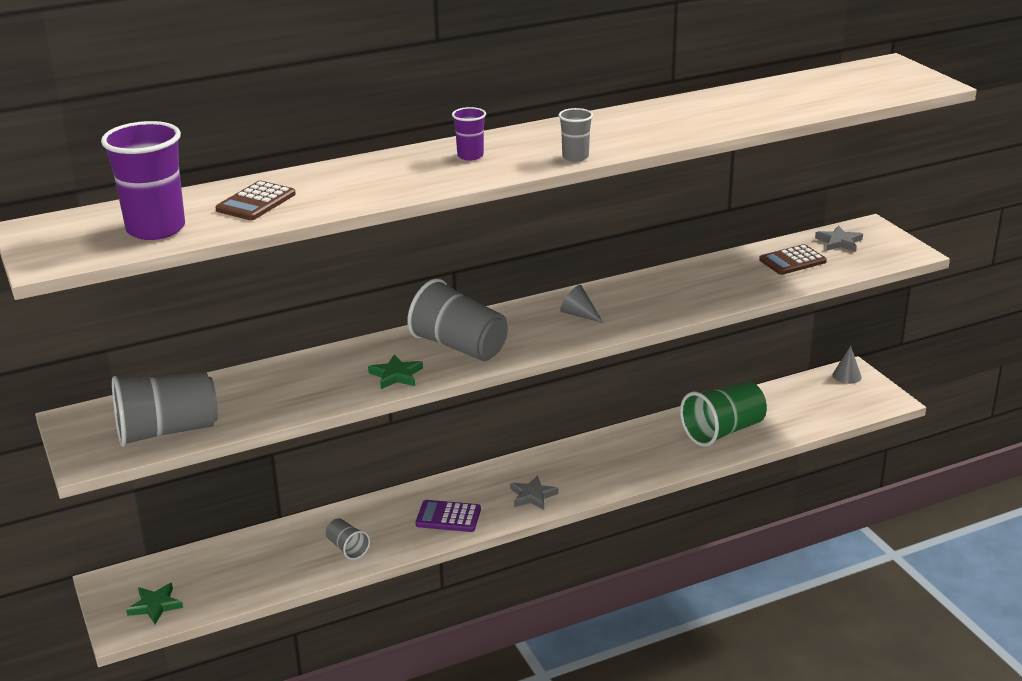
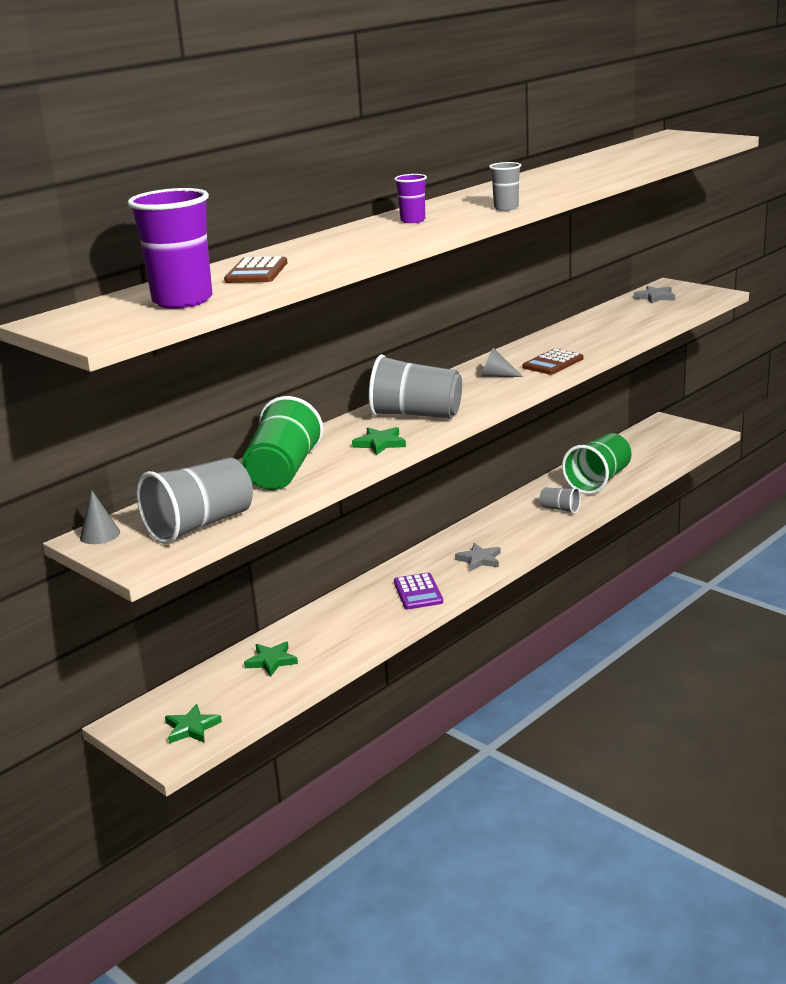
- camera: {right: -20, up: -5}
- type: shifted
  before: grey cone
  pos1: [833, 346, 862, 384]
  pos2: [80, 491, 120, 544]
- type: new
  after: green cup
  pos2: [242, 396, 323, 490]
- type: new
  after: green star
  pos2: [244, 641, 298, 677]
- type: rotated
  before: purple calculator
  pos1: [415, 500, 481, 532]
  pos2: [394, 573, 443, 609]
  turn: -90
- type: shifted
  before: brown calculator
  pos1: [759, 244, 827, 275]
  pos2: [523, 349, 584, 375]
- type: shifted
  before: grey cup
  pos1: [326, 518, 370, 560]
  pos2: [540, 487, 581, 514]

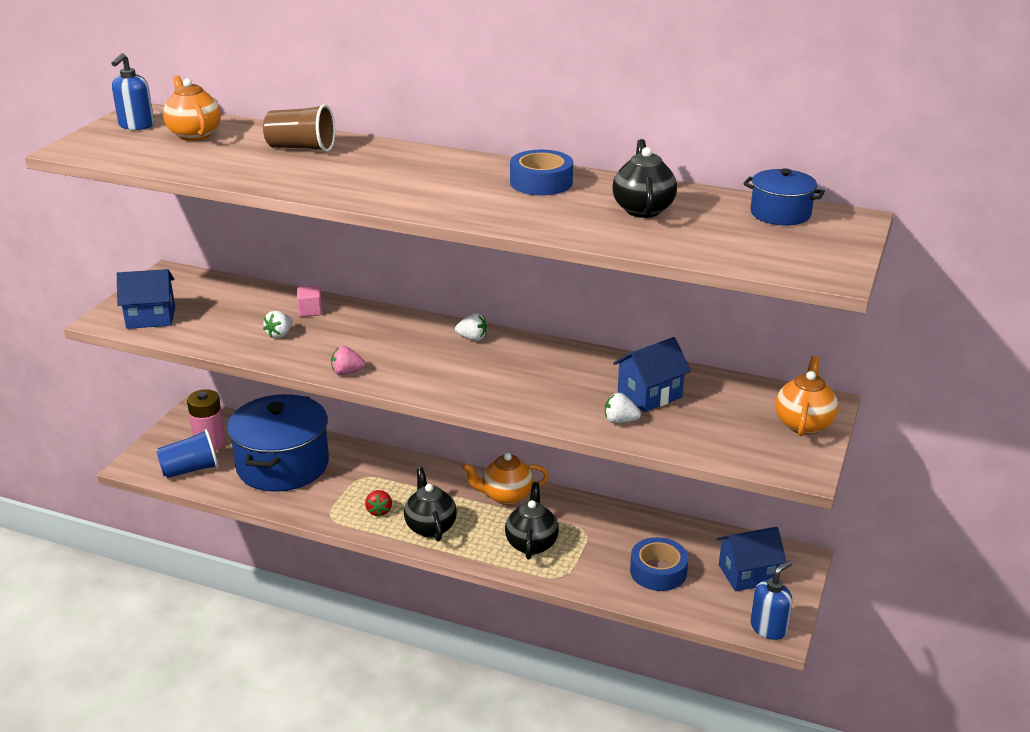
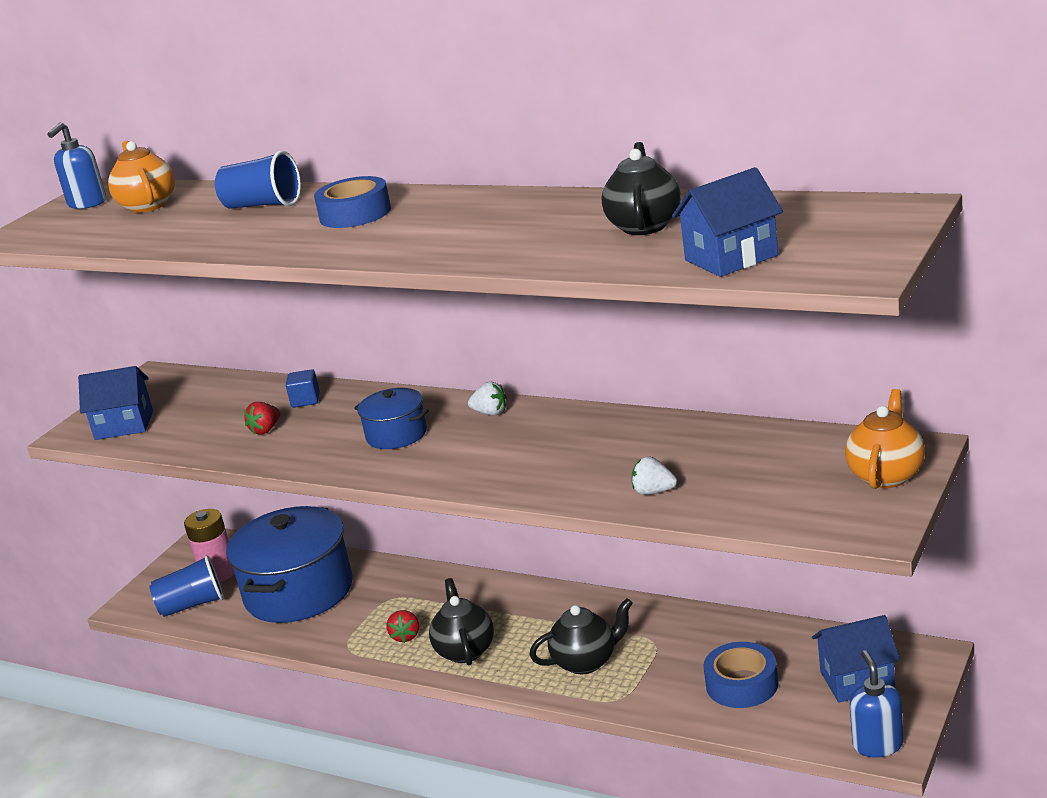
- camera: {right: 10, up: -5}
- type: repainted
  before: brown cup
  after: blue cup
  pos1: [263, 104, 335, 152]
  pos2: [215, 150, 301, 209]
- type: repainted
  before: white strawberry
  after: red strawberry
  pos1: [263, 311, 293, 338]
  pos2: [244, 402, 280, 435]
- type: repainted
  before: pink cube
  after: blue cube
  pos1: [297, 286, 322, 317]
  pos2: [286, 369, 320, 408]
- type: shifted
  before: blue tape
  pos1: [510, 150, 573, 196]
  pos2: [314, 176, 391, 228]
- type: shifted
  before: blue pot
  pos1: [743, 168, 825, 226]
  pos2: [354, 388, 429, 449]
- type: rotated
  before: black teapot
  pos1: [505, 482, 559, 560]
  pos2: [530, 598, 633, 674]
  turn: 60
- type: shifted
  before: blue house
  pos1: [613, 337, 691, 412]
  pos2: [672, 167, 783, 277]
- type: rotated
  before: blue soap dispenser
  pos1: [751, 560, 793, 640]
  pos2: [850, 650, 904, 757]
  turn: -60
- type: gone
  before: pink strawberry
  pos1: [331, 346, 366, 375]
- type: gone
  before: orange teapot
  pos1: [462, 453, 549, 505]

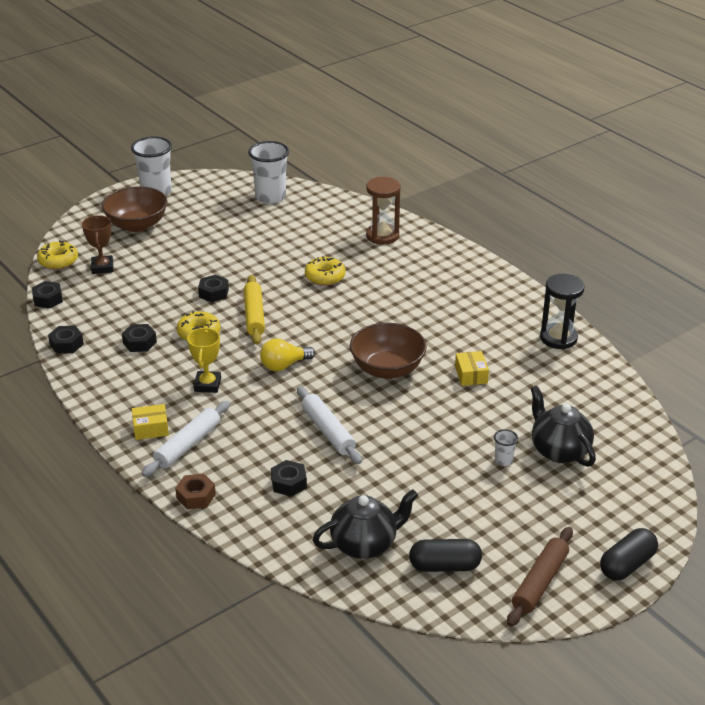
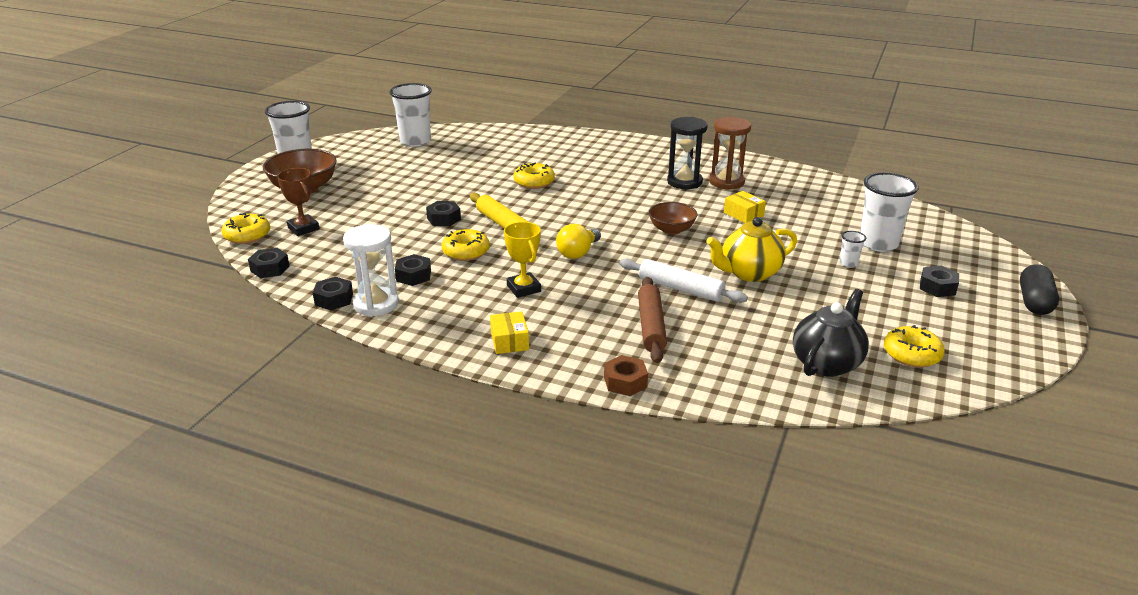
- camera: {right: -30, up: -5}
- type: new
  after: white hourglass
  pos2: [343, 224, 399, 317]
- type: rotated
  before: yellow box
  pos1: [132, 404, 169, 440]
  pos2: [490, 311, 529, 354]
  turn: -60
- type: shifted
  before: brown rolling pin
  pos1: [507, 527, 573, 627]
  pos2: [638, 277, 667, 363]
- type: scaled
  before: brown bowl
  pos1: [350, 323, 427, 379]
  pos2: [649, 202, 697, 235]
  scale: 0.63
- type: shifted
  before: black hourglass
  pos1: [540, 274, 585, 349]
  pos2: [667, 117, 708, 189]
- type: new
  after: yellow teapot
  pos2: [706, 217, 797, 282]
- type: shifted
  before: brown hourglass
  pos1: [366, 177, 401, 245]
  pos2: [709, 117, 751, 190]
- type: swapped
  before: black teapot
  after: white cup
  pos1: [530, 386, 596, 467]
  pos2: [860, 172, 919, 252]
- type: swapped
  before: black capsule
  after: yellow donut
  pos1: [409, 539, 482, 572]
  pos2: [884, 325, 945, 367]
- type: shifted
  before: black nut
  pos1: [271, 460, 307, 497]
  pos2: [920, 266, 959, 297]
- type: gone
  before: white rolling pin
  pos1: [142, 401, 230, 477]

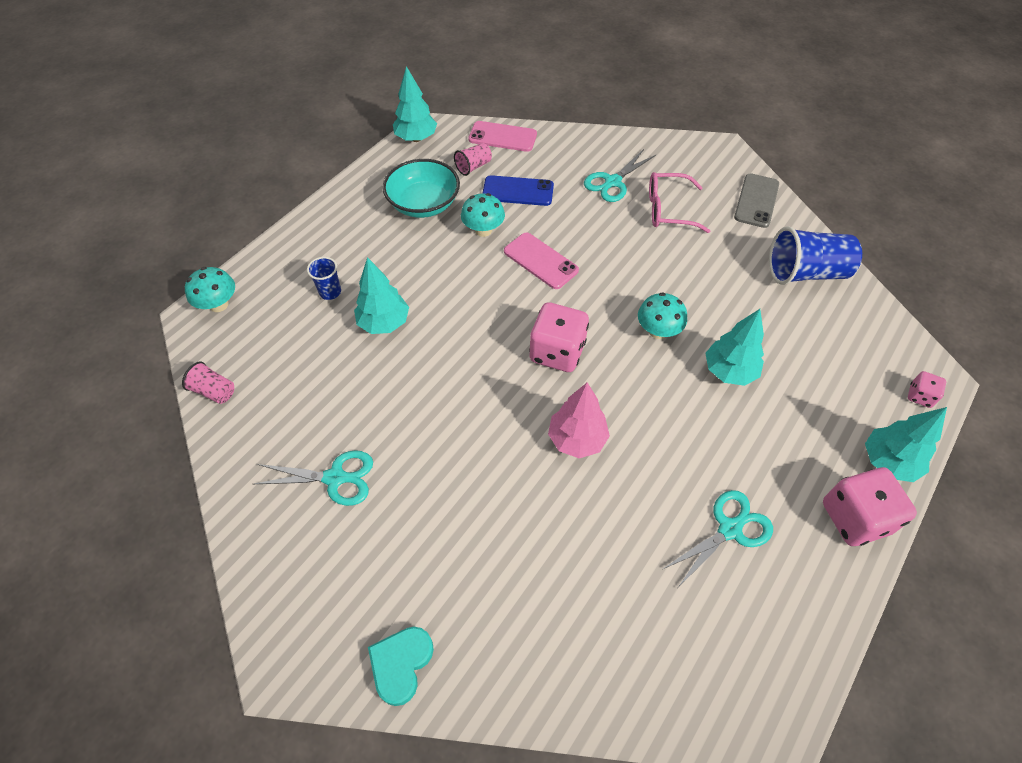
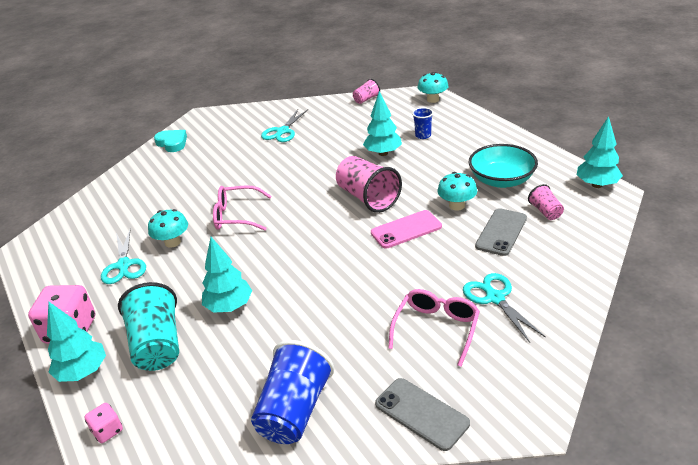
- camera: {right: 115, up: -20}
- type: new
  after: turquoise cup
  pos2: [118, 282, 179, 371]
- type: shifted
  before: turquoise mushroom
  pos1: [638, 293, 687, 339]
  pos2: [148, 209, 188, 248]
- type: swapped
  before: pink tree
  after: pink glasses
  pos1: [548, 383, 610, 458]
  pos2: [213, 185, 272, 231]
- type: new
  after: pink cup
  pos2: [336, 156, 402, 213]
- type: repainted
  before: blue phone
  after: grey phone
  pos1: [483, 175, 554, 206]
  pos2: [475, 208, 527, 256]
- type: gone
  before: pink phone
  pos1: [468, 121, 537, 152]
- type: gone
  before: pink dice
  pos1: [529, 302, 589, 372]

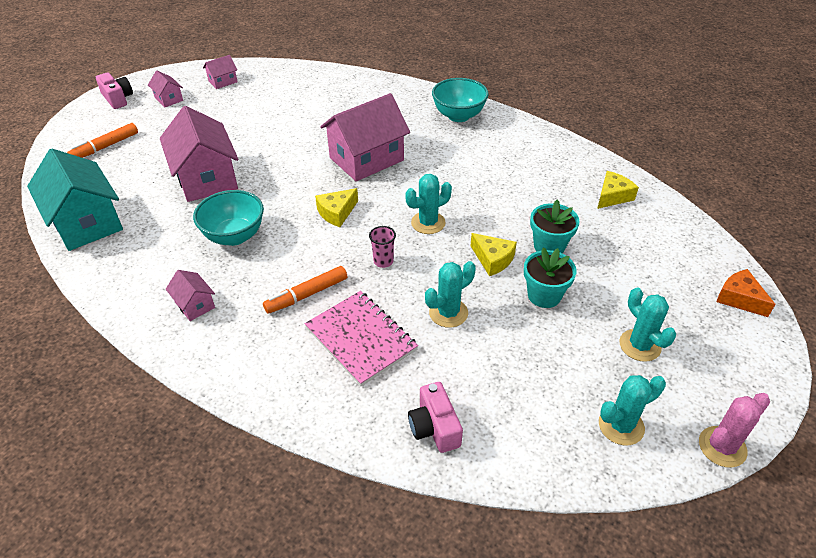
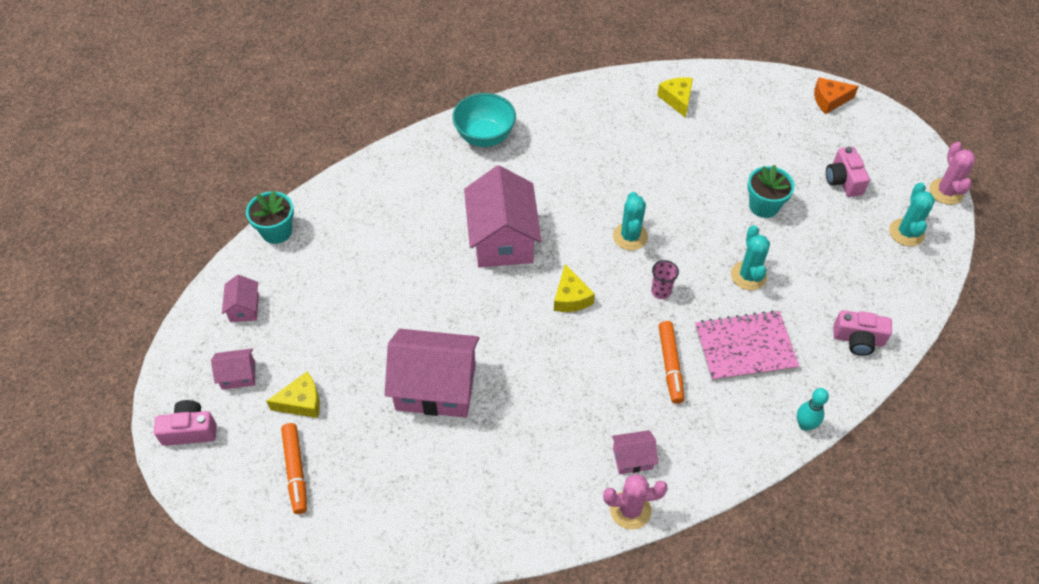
- camera: {right: -60, up: 10}
- type: shifted
  before: turquoise flower pot
  pos1: [530, 200, 580, 254]
  pos2: [246, 191, 294, 244]
- type: shifted
  before: yellow cheese
  pos1: [471, 233, 517, 276]
  pos2: [266, 372, 320, 418]
- type: new
  after: pink cactus
  pos2: [603, 474, 668, 530]
- type: new
  after: turquoise bowling pin
  pos2: [797, 388, 829, 431]
- type: swapped
  before: turquoise cactus
  after: pink camera
  pos1: [619, 287, 676, 362]
  pos2: [826, 147, 870, 197]
- type: gone
  before: turquoise house
  pos1: [27, 149, 123, 251]
- type: gone
  before: turquoise bowl
  pos1: [193, 190, 264, 246]

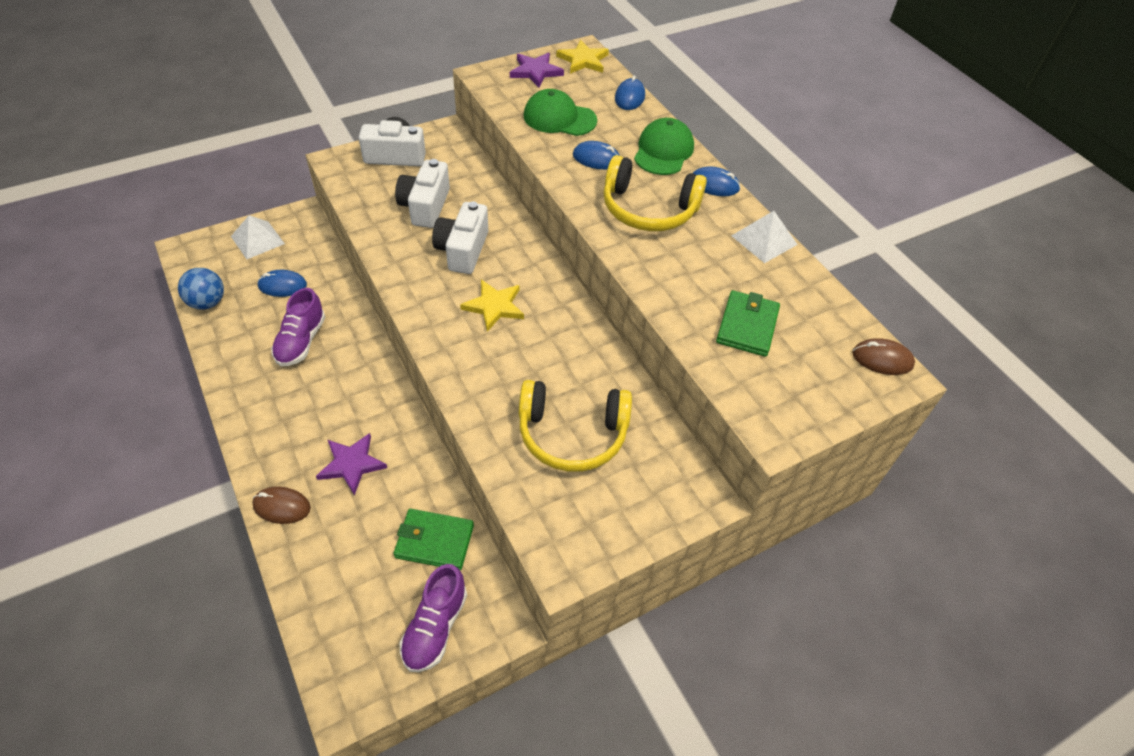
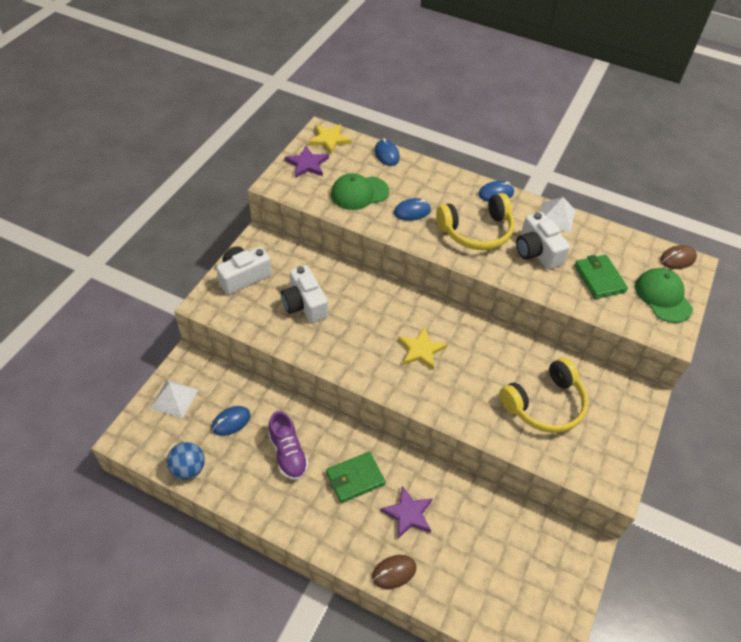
- camera: {right: -35, up: 0}
- type: shifted
  before: green wallet
  pos1: [394, 509, 474, 570]
  pos2: [326, 452, 385, 503]
- type: shifted
  before: white camera
  pos1: [432, 201, 488, 274]
  pos2: [516, 212, 570, 269]
- type: shifted
  before: green cap
  pos1: [634, 118, 694, 175]
  pos2: [635, 268, 693, 323]
- type: gone
  before: purple shoe
  pos1: [400, 564, 467, 672]

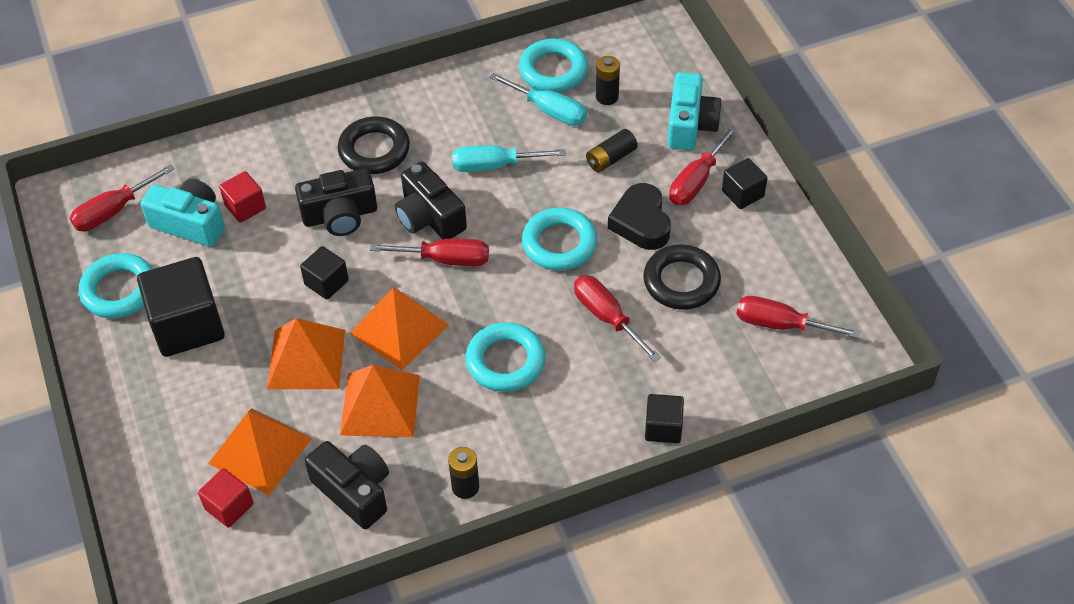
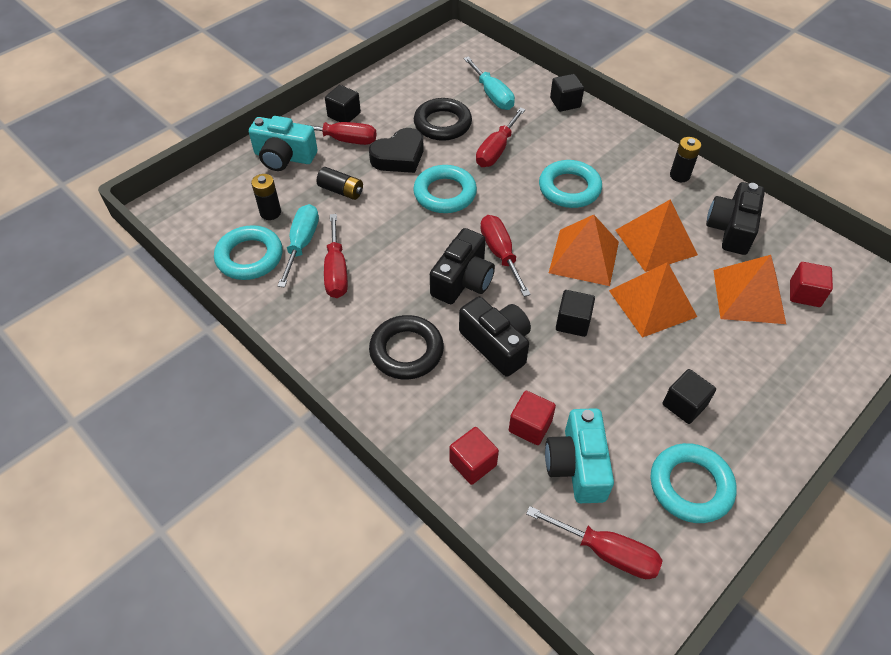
- camera: {right: -115, up: 0}
- type: rotated
  before: turquoise camera
  pos1: [667, 72, 722, 150]
  pos2: [249, 116, 317, 171]
  turn: -150
- type: shifted
  before: red screwdriver
  pos1: [736, 296, 861, 338]
  pos2: [324, 214, 348, 298]
- type: new
  after: red cube
  pos2: [449, 427, 499, 485]
- type: shifted
  before: turquoise screwdriver
  pos1: [452, 145, 566, 172]
  pos2: [463, 57, 515, 110]
- type: scaled
  before: black cube
  pos1: [137, 257, 225, 357]
  pos2: [663, 369, 716, 424]
  scale: 0.52

